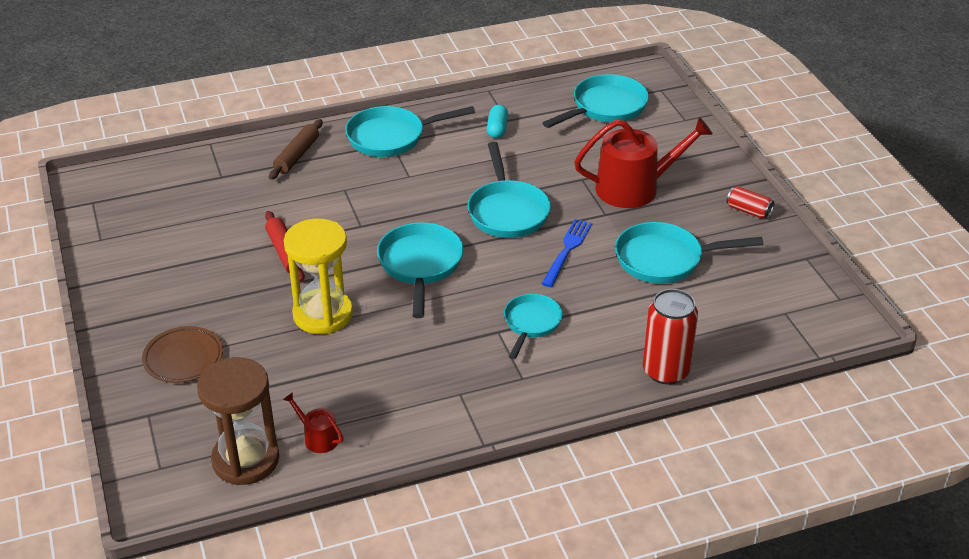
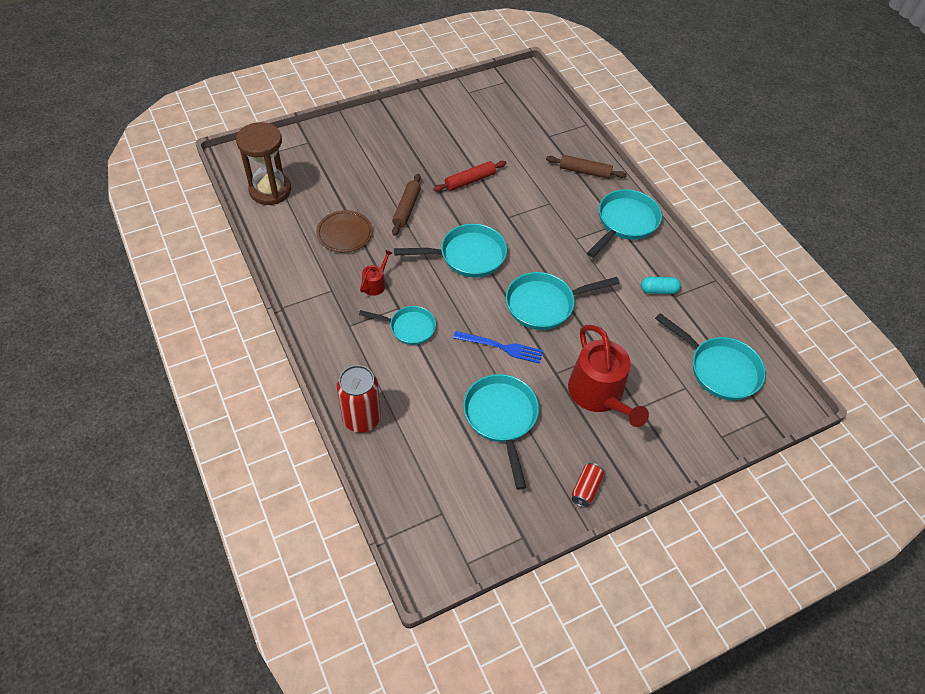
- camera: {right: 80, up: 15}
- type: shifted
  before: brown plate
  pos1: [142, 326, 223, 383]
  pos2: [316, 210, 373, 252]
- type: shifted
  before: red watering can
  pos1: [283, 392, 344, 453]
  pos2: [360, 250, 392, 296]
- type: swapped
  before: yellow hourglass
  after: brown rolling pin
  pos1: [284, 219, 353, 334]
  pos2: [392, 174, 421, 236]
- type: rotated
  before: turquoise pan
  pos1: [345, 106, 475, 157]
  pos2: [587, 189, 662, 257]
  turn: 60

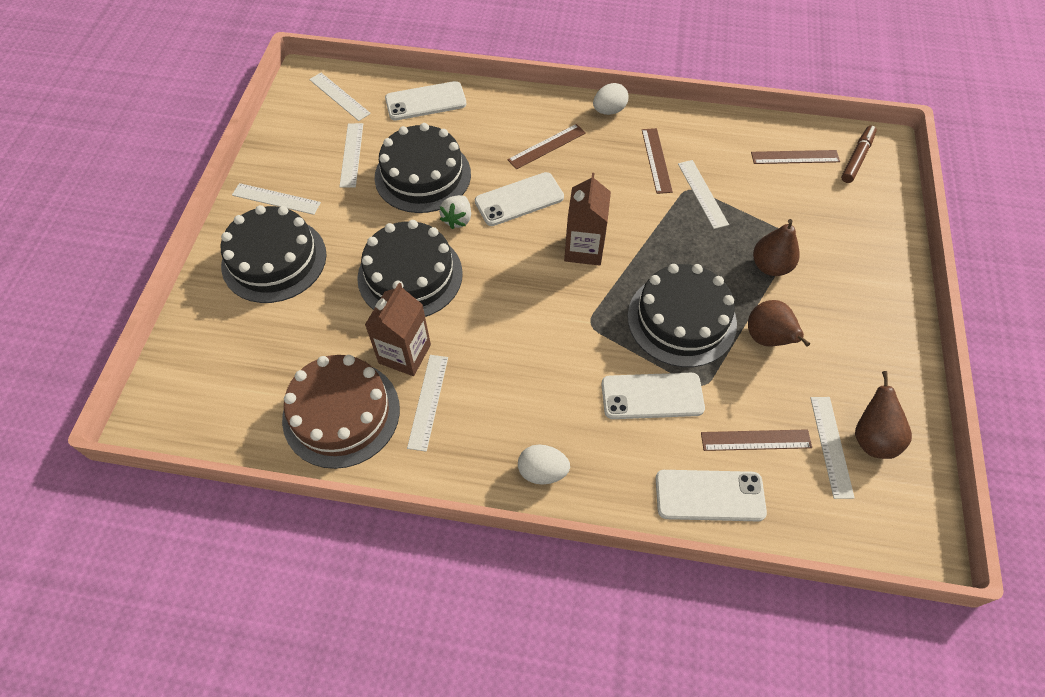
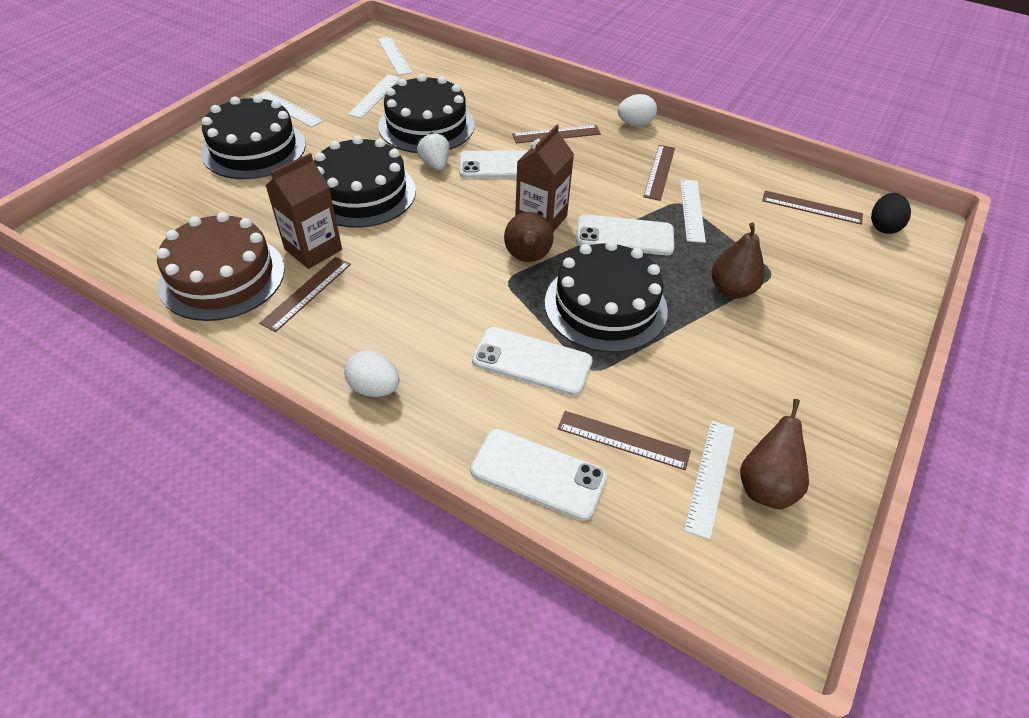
- camera: {right: 20, up: -10}
- type: repainted
  before: white ruler
  after: brown ruler
  pos1: [407, 355, 448, 452]
  pos2: [259, 257, 351, 332]
- type: rotated
  before: white strawberry
  pos1: [439, 195, 471, 229]
  pos2: [417, 132, 450, 171]
  turn: 120
- type: shifted
  before: brown pear
  pos1: [748, 300, 810, 347]
  pos2: [504, 212, 553, 262]
- type: shifted
  before: white phone
  pos1: [385, 81, 466, 121]
  pos2: [576, 214, 674, 255]
- type: swapped
  before: brown marker
  after: black egg
  pos1: [841, 125, 877, 183]
  pos2: [871, 193, 911, 234]

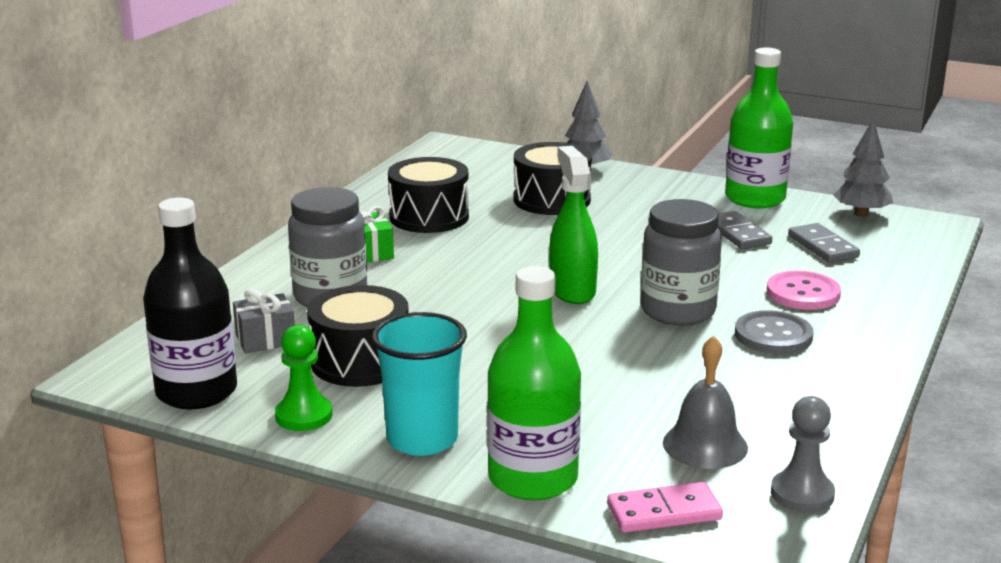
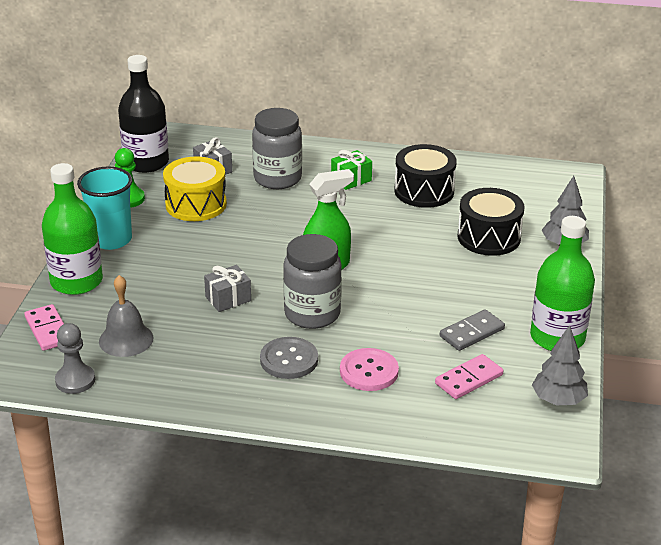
- camera: {right: 75, up: 10}
- type: repainted
  before: black drum
  after: yellow drum
  pos1: [307, 285, 409, 387]
  pos2: [163, 157, 227, 221]
- type: new
  after: grey gift
  pos2: [204, 265, 251, 312]
- type: repainted
  before: grey domino
  after: pink domino
  pos1: [788, 223, 860, 263]
  pos2: [435, 354, 504, 399]

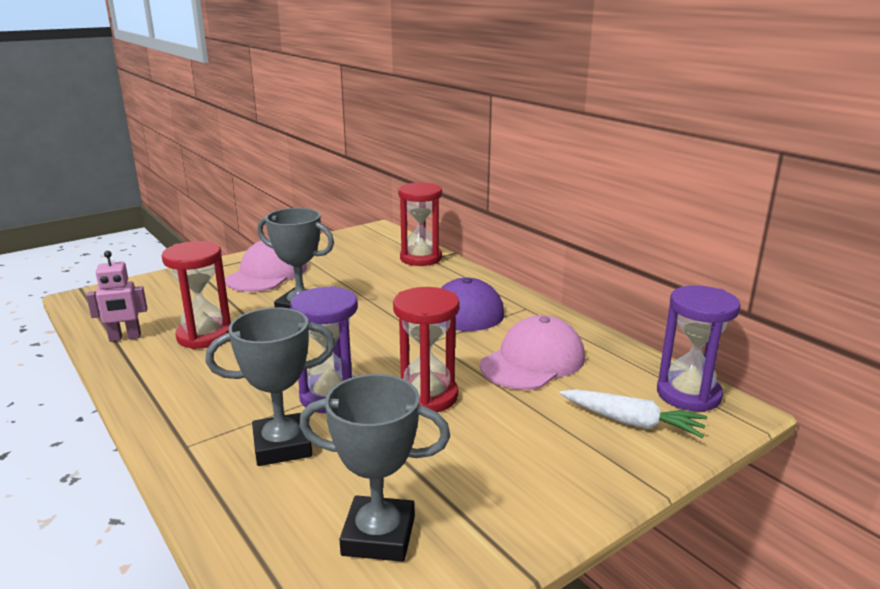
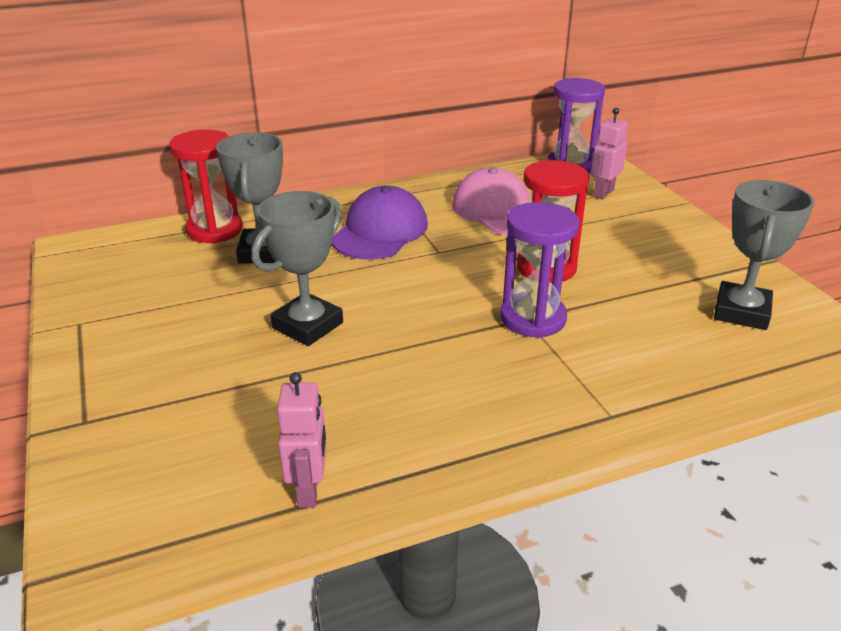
- camera: {right: -75, up: 10}
- type: shifted
  before: grey trophy
  pos1: [206, 307, 336, 466]
  pos2: [216, 132, 283, 264]
- type: swapped
  before: white carrot
  after: pink robot
  pos1: [560, 389, 707, 438]
  pos2: [591, 108, 628, 199]
- type: gone
  before: red hourglass
  pos1: [162, 241, 231, 349]
- type: gone
  before: pink cap
  pos1: [225, 238, 307, 292]

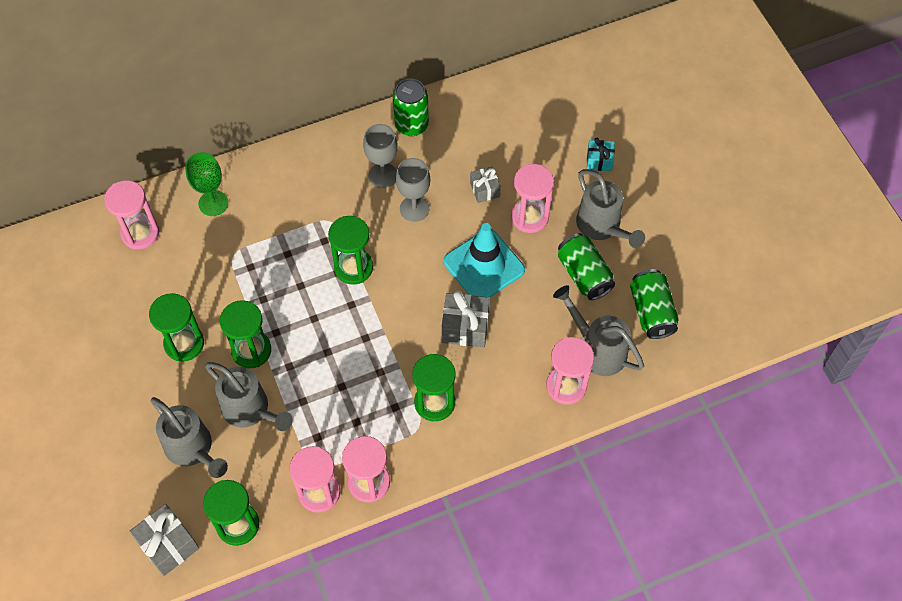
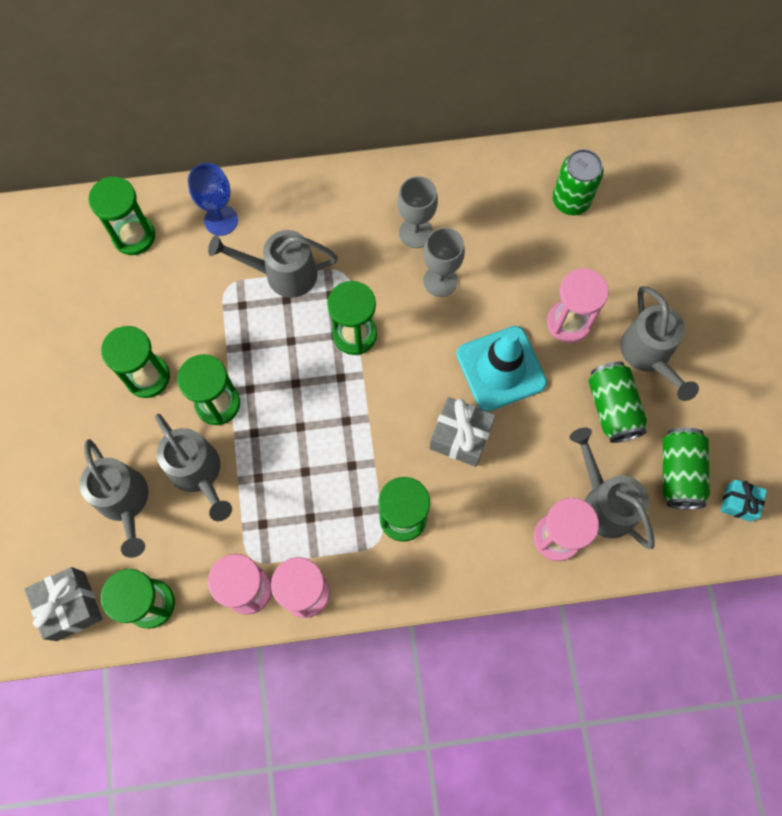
- camera: {right: 15, up: 10}
- type: repainted
  before: pink hourglass
  after: green hourglass
  pos1: [104, 180, 159, 249]
  pos2: [89, 177, 155, 255]
- type: repainted
  before: green goblet
  after: blue goblet
  pos1: [185, 152, 228, 216]
  pos2: [188, 163, 238, 236]
- type: new
  after: grey watering can
  pos2: [208, 230, 338, 298]
- type: shifted
  before: green can
  pos1: [393, 79, 429, 136]
  pos2: [552, 149, 603, 215]
- type: shifted
  before: turquoise gift
  pos1: [587, 138, 615, 171]
  pos2: [720, 480, 767, 522]
- type: gone
  before: grey gift
  pos1: [470, 166, 501, 203]

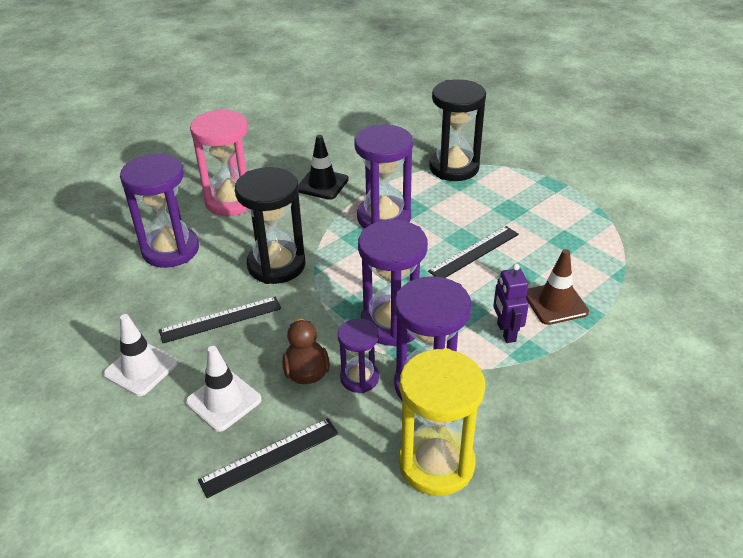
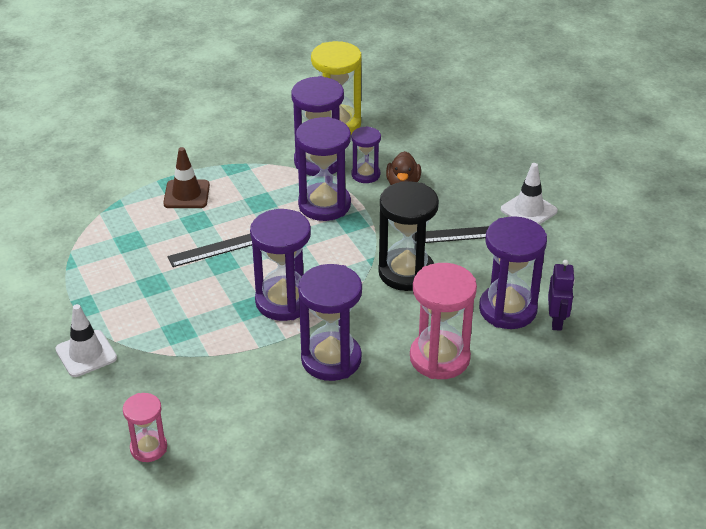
- camera: {right: -165, up: 0}
- type: shifted
  before: white traffic cone
  pos1: [186, 346, 262, 432]
  pos2: [55, 304, 117, 377]
- type: new
  after: pink hourglass
  pos2: [123, 393, 167, 462]
- type: swapped
  before: black traffic cone
  after: purple hourglass
  pos1: [298, 135, 349, 200]
  pos2: [298, 264, 362, 381]
- type: shifted
  before: purple robot
  pos1: [493, 264, 529, 343]
  pos2: [548, 260, 575, 331]
- type: gone
  before: black ruler
  pos1: [198, 418, 339, 498]
- type: gone
  before: black hourglass
  pos1: [429, 79, 486, 181]

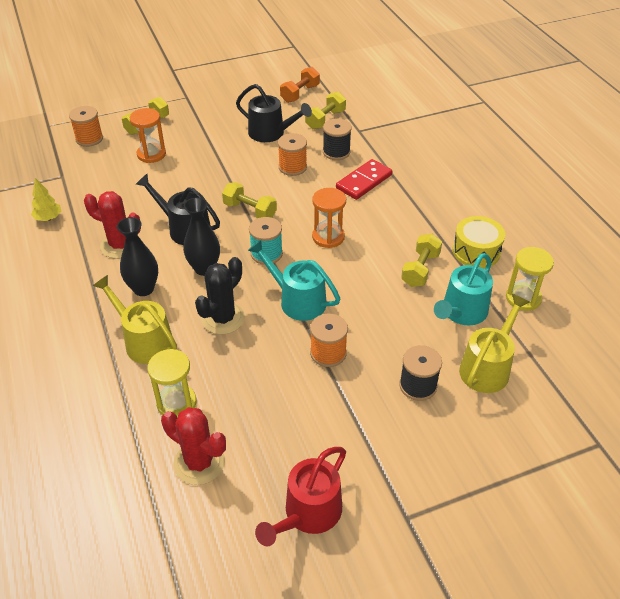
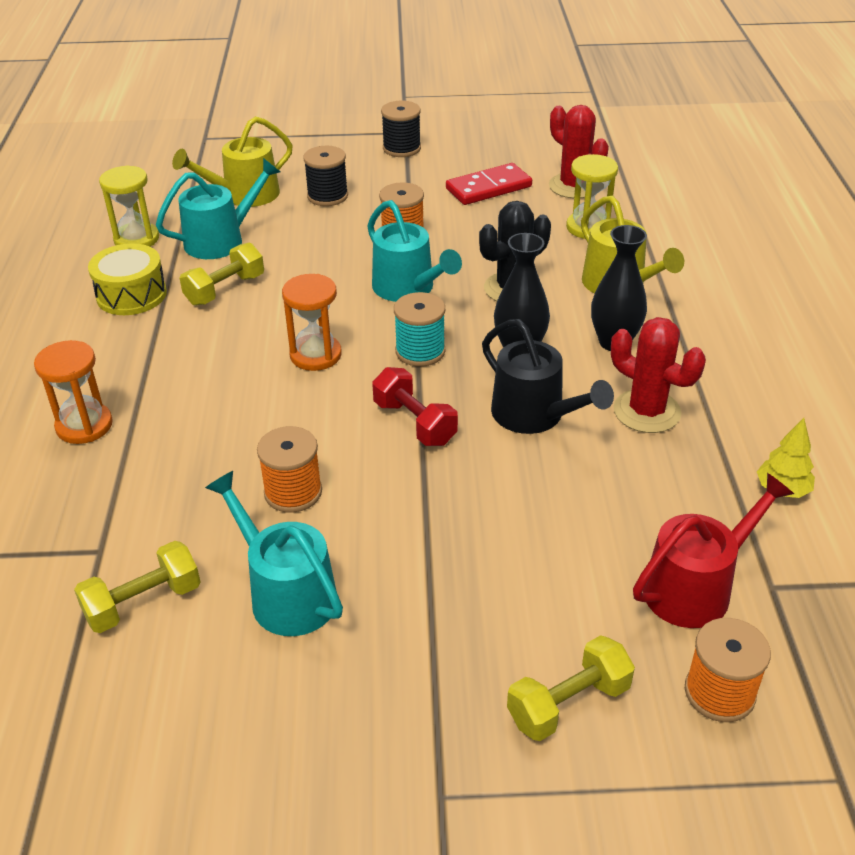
- camera: {right: -160, up: -5}
- type: shifted
  before: orange hourglass
  pos1: [130, 108, 166, 163]
  pos2: [34, 340, 113, 444]
- type: repainted
  before: black watering can
  after: turquoise watering can
  pos1: [236, 84, 312, 142]
  pos2: [205, 471, 343, 636]
- type: repainted
  before: yellow dumbbell
  after: red dumbbell
  pos1: [222, 182, 277, 218]
  pos2: [372, 367, 458, 446]
- type: shifted
  before: black spool
  pos1: [323, 119, 352, 160]
  pos2: [381, 101, 421, 157]
- type: shifted
  before: red domino
  pos1: [336, 159, 392, 200]
  pos2: [446, 163, 532, 205]
- type: shifted
  before: red watering can
  pos1: [255, 447, 346, 546]
  pos2: [633, 473, 794, 628]
- type: gone
  before: orange dumbbell
  pos1: [280, 67, 320, 103]

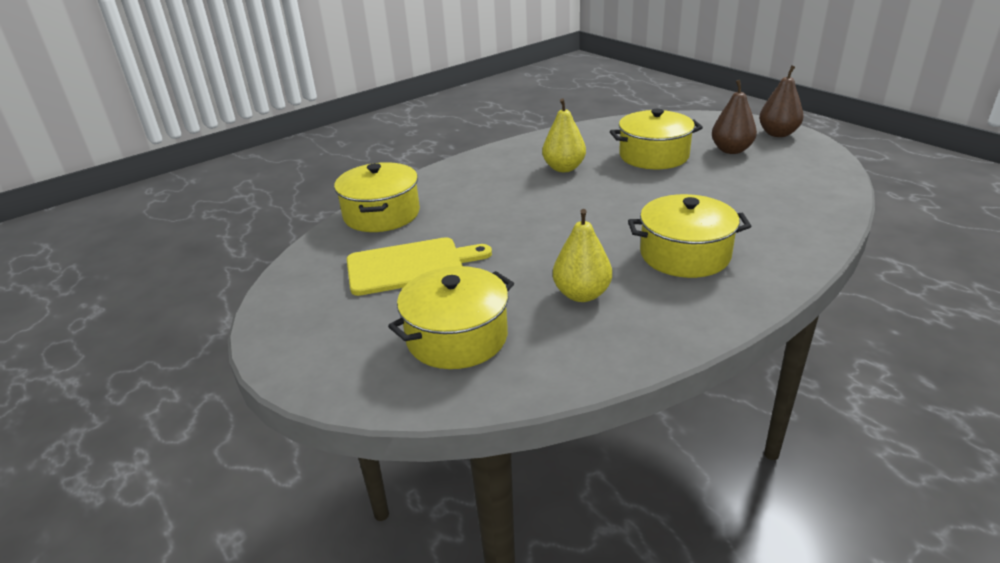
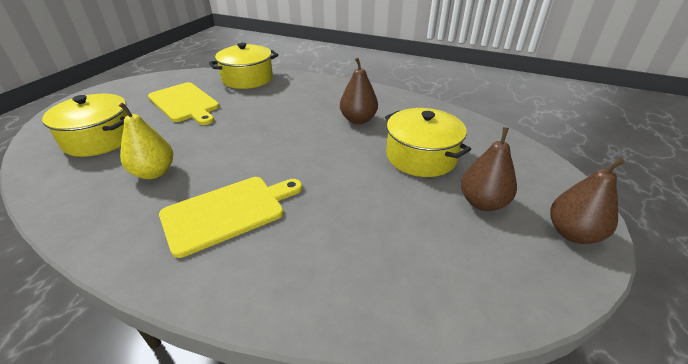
- camera: {right: 60, up: 5}
- type: swapped
  before: yellow pot
  after: yellow cutting board
  pos1: [628, 194, 751, 278]
  pos2: [159, 177, 302, 258]
- type: repainted
  before: yellow pear
  after: brown pear
  pos1: [542, 98, 586, 172]
  pos2: [340, 58, 378, 124]

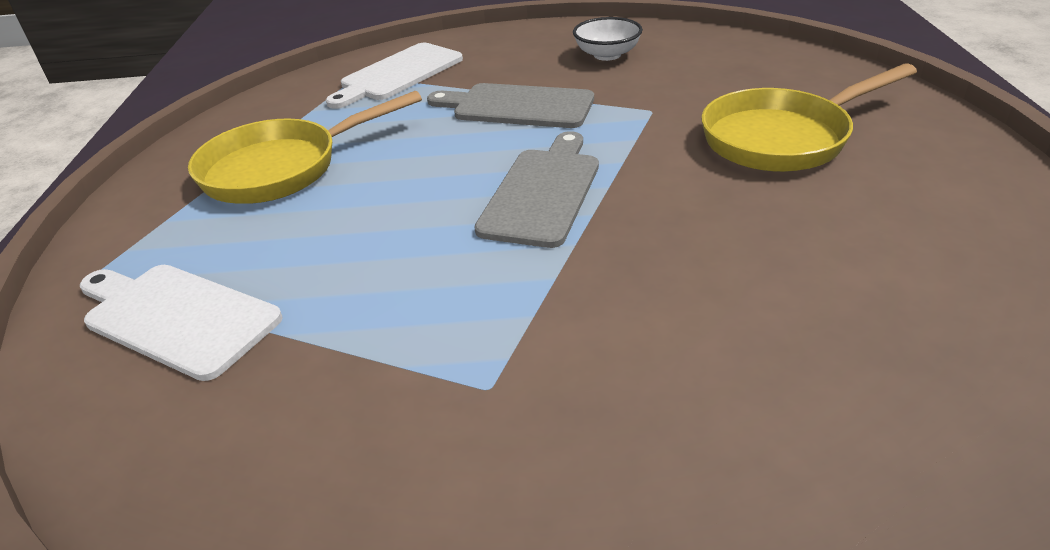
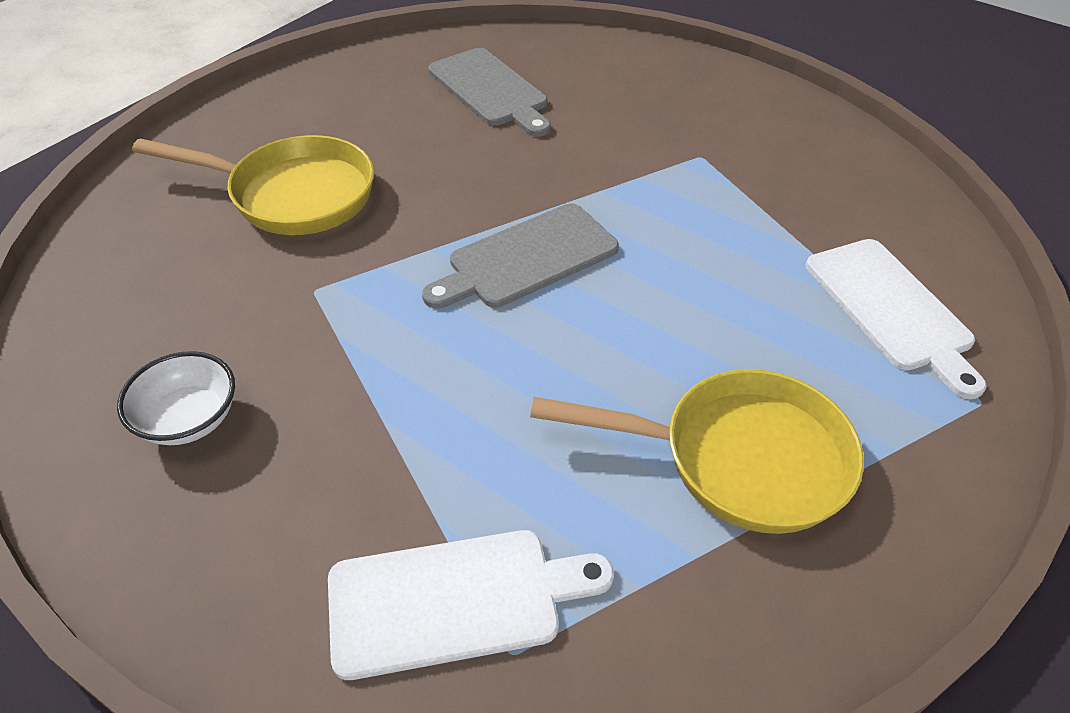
- camera: {right: -145, up: 10}
- type: shifted
  before: grey cutting board
  pos1: [427, 83, 594, 128]
  pos2: [428, 48, 551, 137]

